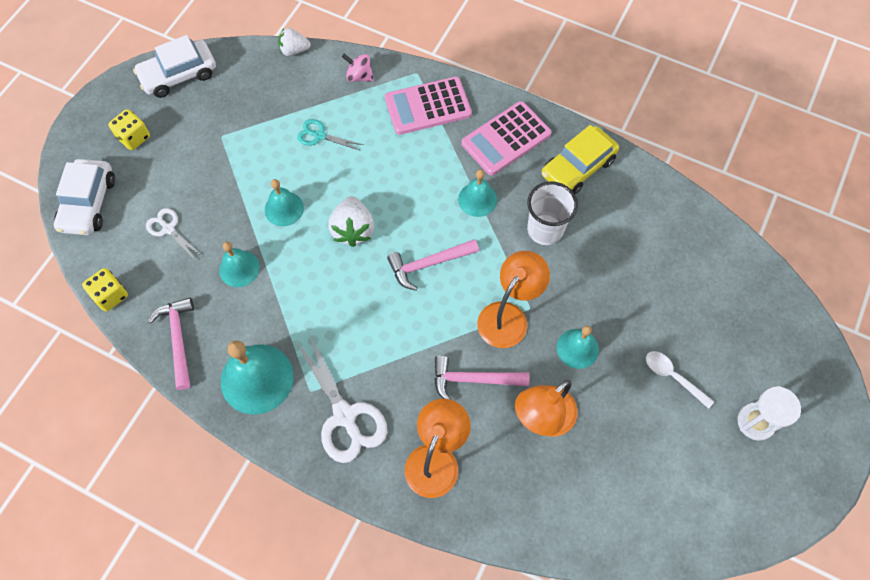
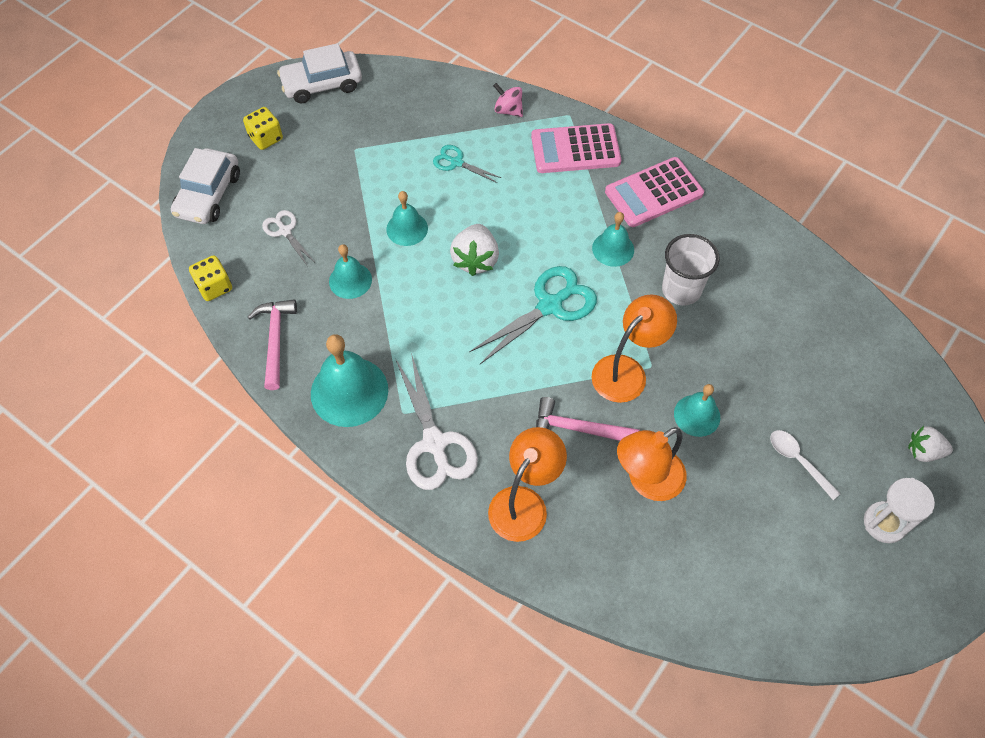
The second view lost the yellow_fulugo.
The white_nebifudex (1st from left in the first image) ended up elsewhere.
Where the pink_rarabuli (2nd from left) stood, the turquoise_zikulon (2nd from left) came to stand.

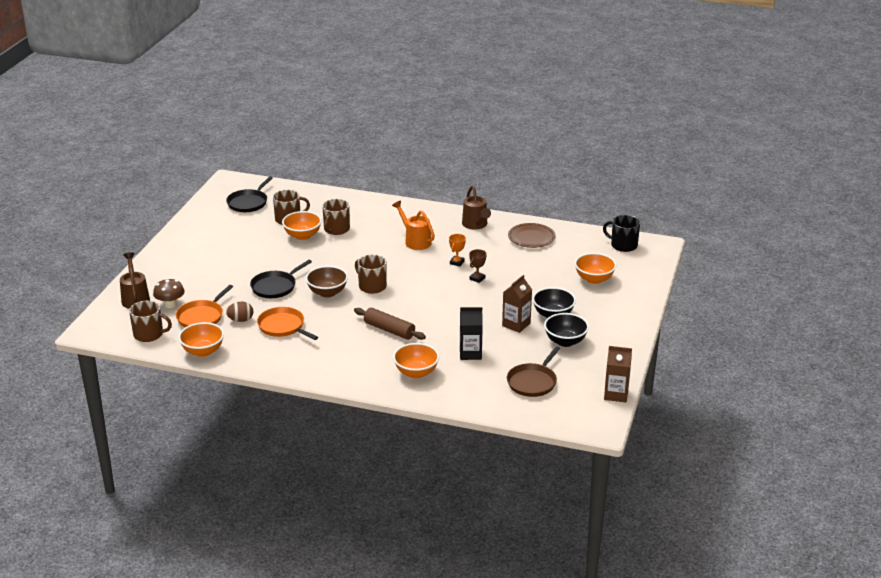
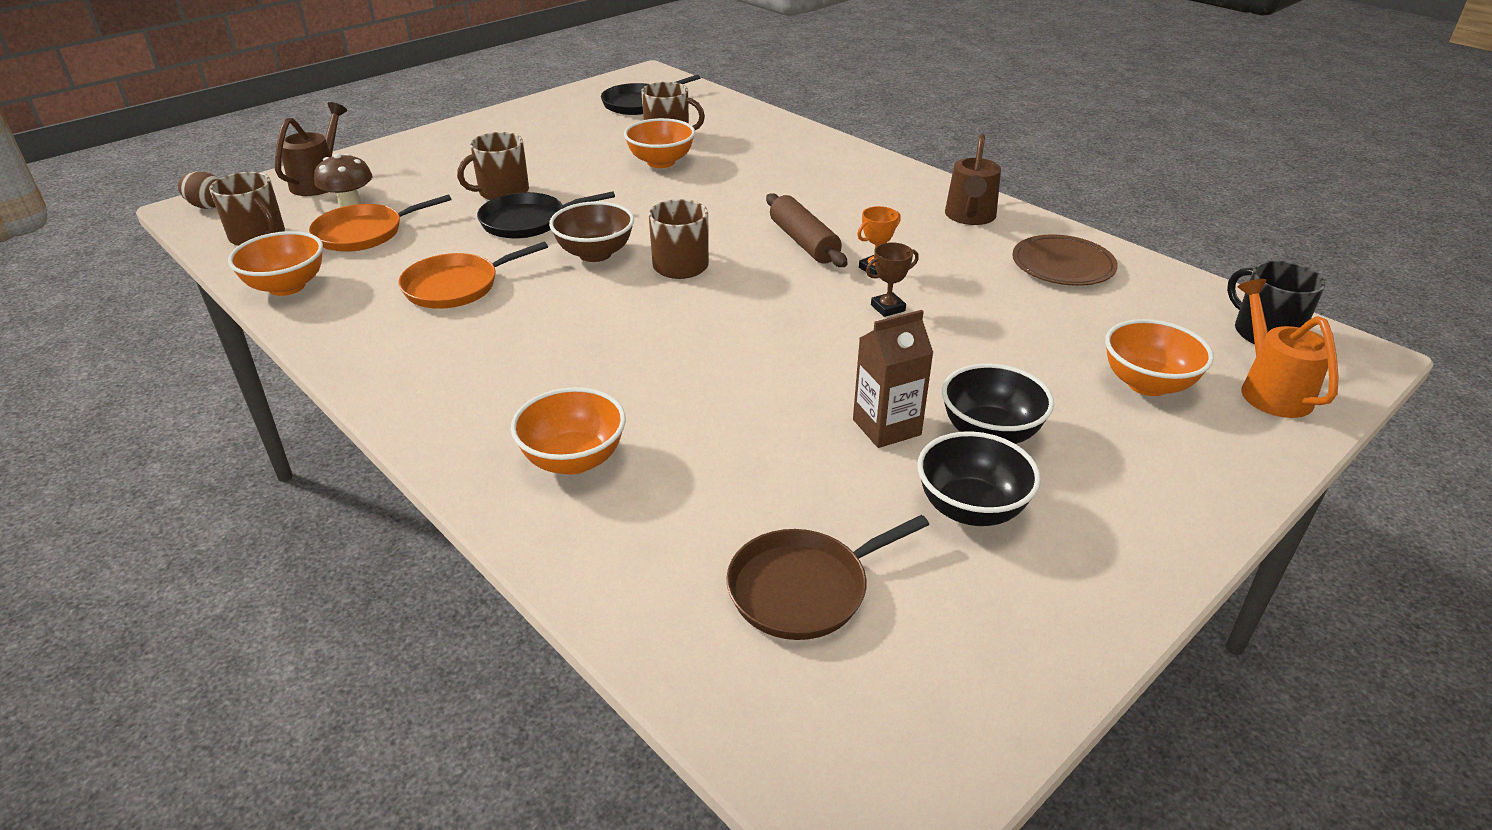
The second view lost the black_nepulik.
The second view lost the brown_nepulik (2nd from left).
The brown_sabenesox ended up elsewhere.
The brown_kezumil (3rd from left in the first image) ended up elsewhere.
The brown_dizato ended up elsewhere.
The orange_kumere ended up elsewhere.
The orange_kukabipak (2nd from left) ended up facing another way, 105 degrees counterclockwise from before.

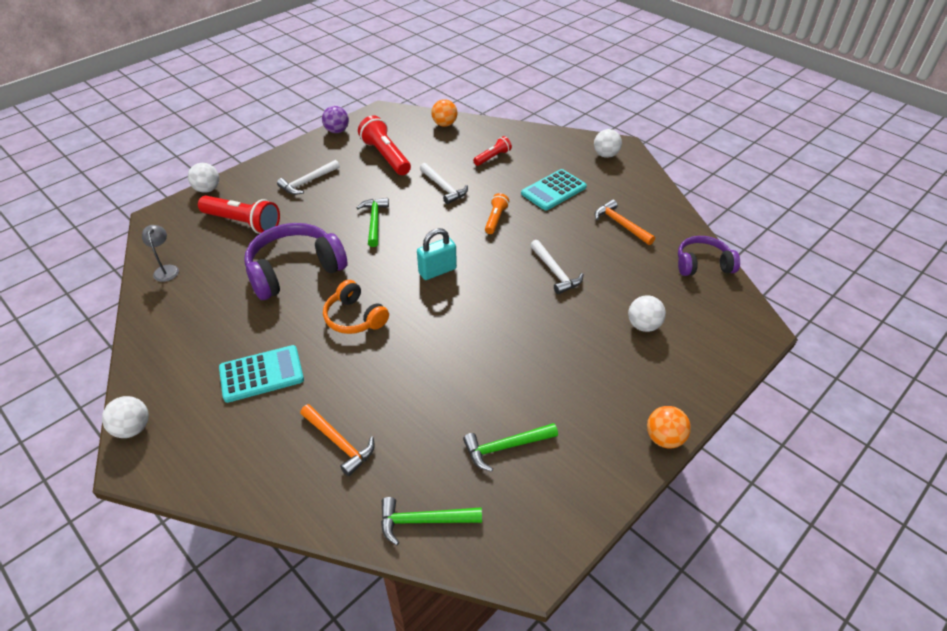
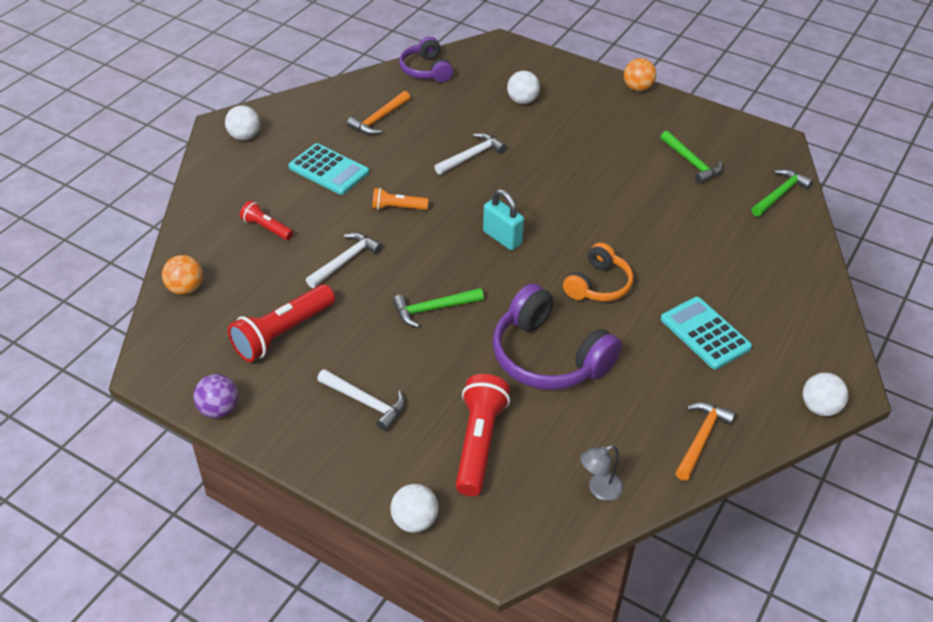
The orange_rarabuli (1st from left in the first image) ended up elsewhere.
The green_rarabuli (2nd from left in the first image) ended up facing another way, 120 degrees counterclockwise from before.

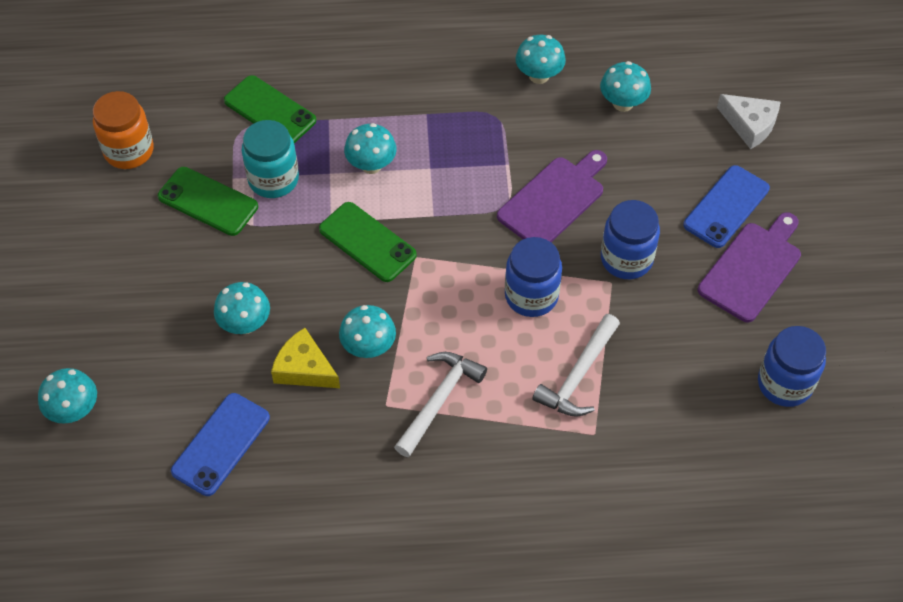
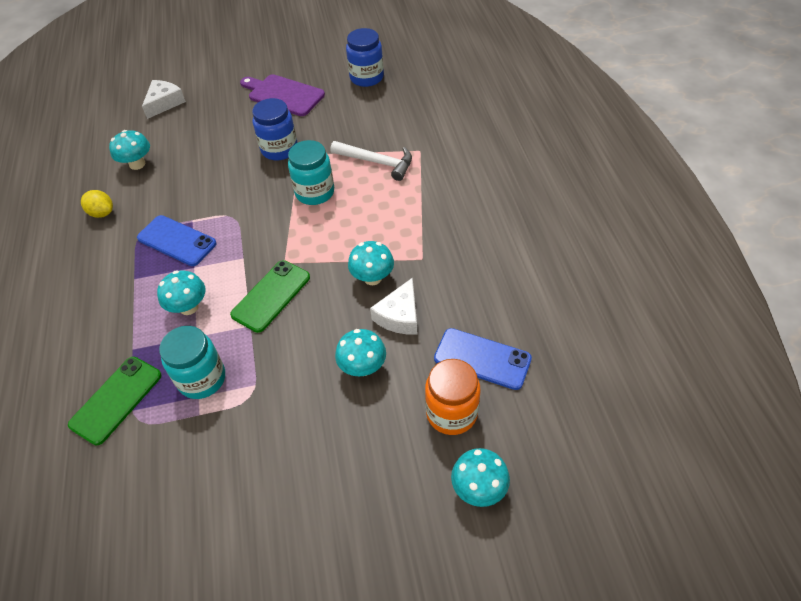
The second view lost the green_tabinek (1st from left).
The second view lost the white_rarabuli (1st from left).
The second view lost the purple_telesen (1st from left).
The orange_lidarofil ended up elsewhere.
The blue_tabinek (2nd from left in the first image) ended up elsewhere.
Where the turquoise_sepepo (5th from left) stood, the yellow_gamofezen came to stand.
What was the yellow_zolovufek turned into the white_zolovufek (2nd from left).
What was the blue_lidarofil (1st from left) turned into the turquoise_lidarofil (2nd from left).

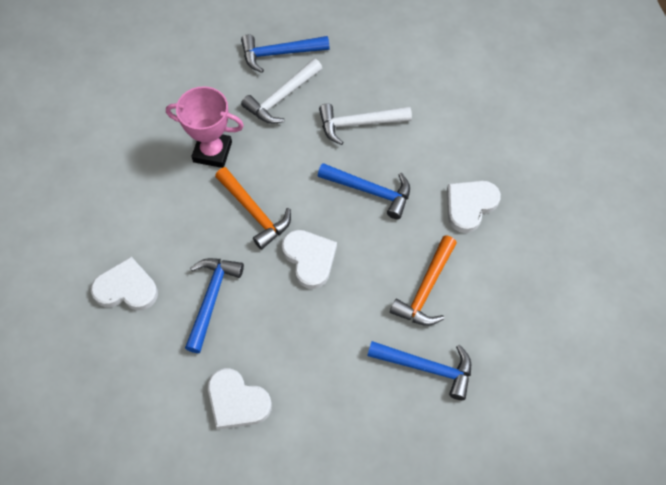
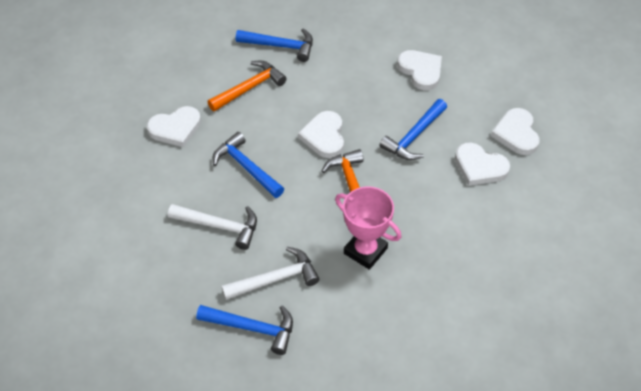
The second view gained the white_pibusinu (5th from left).
The blue_rarabuli (4th from left in the first image) ended up facing another way, 150 degrees clockwise from before.

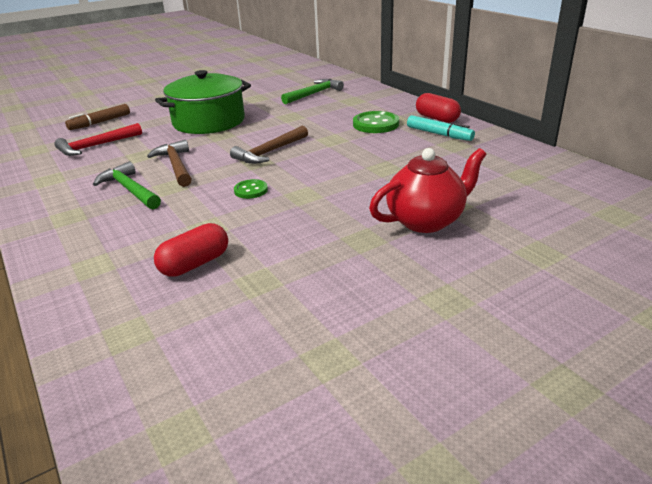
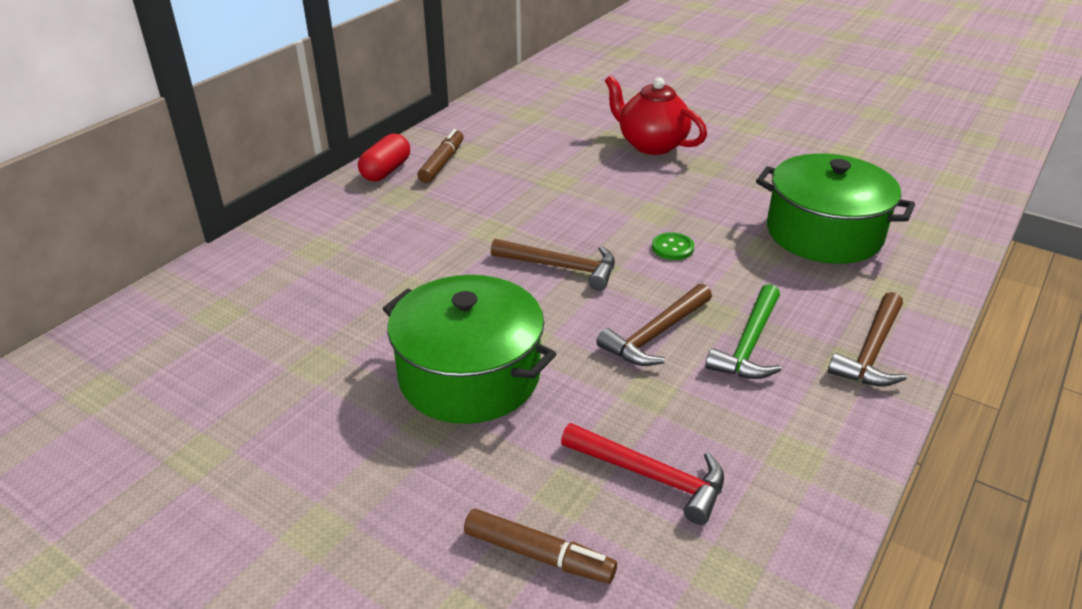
The second view lost the green_rarabuli (2nd from left).
The second view lost the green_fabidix (2nd from left).
The second view gained the brown_rarabuli (3rd from left).
Where the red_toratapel (1st from left) stood, the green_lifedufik (2nd from left) came to stand.
What was the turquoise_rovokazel turned into the brown_rovokazel (1st from left).

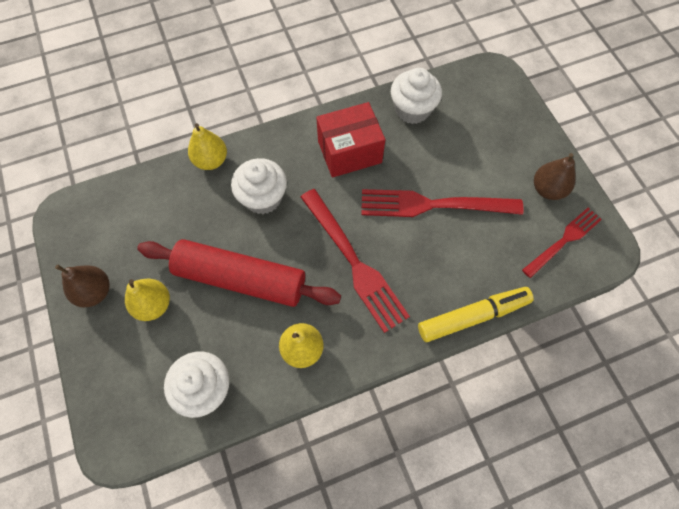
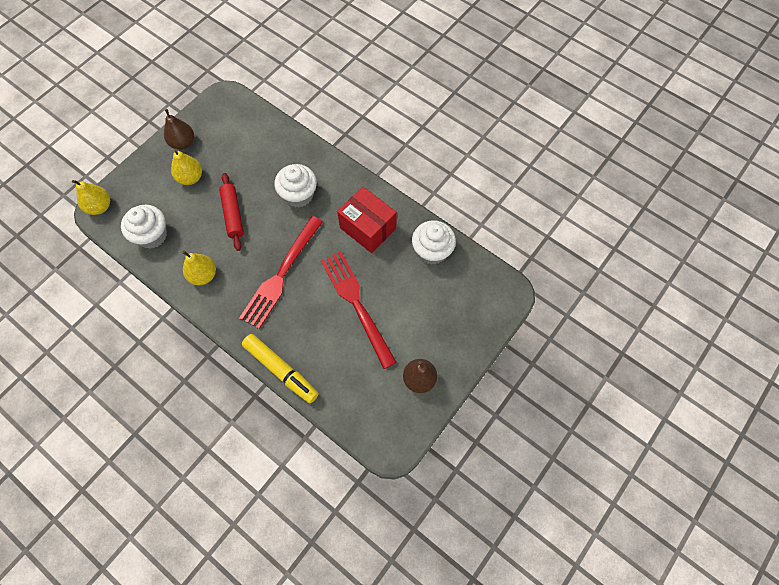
The second view lost the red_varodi (3rd from left).
The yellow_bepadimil (2nd from left in the first image) ended up elsewhere.
The size of the red_dizato changed by a factor of 0.59.

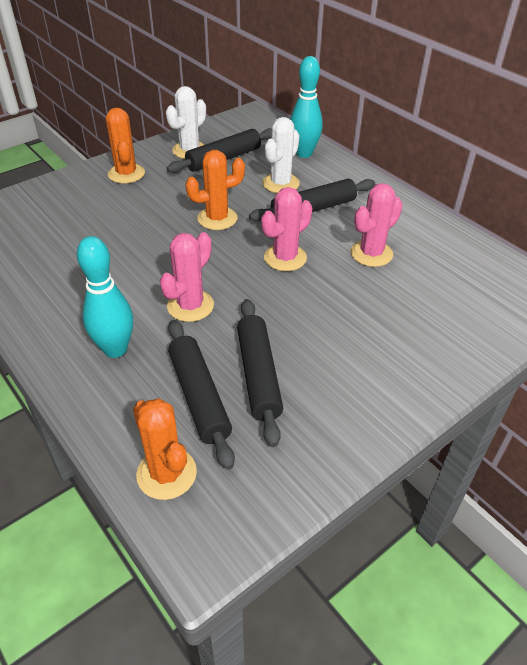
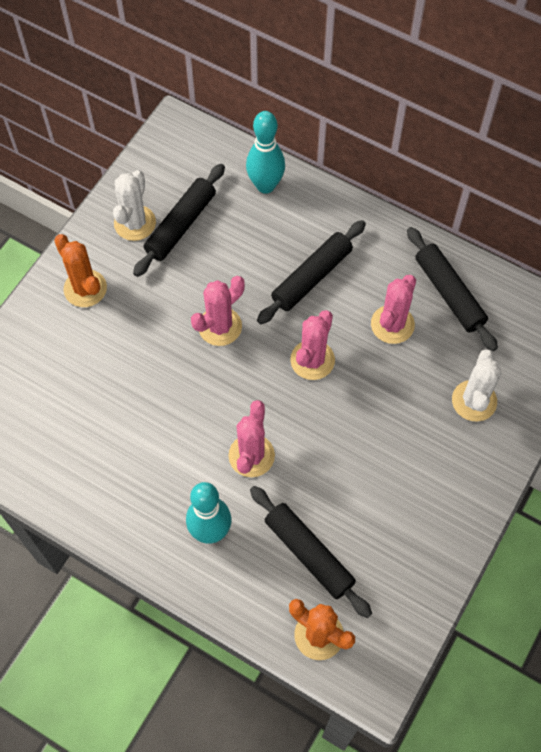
The black_dizato (3rd from left in the first image) ended up elsewhere.
The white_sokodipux (2nd from left) ended up elsewhere.
What was the orange_sokodipux (3rd from left) turned into the pink_sokodipux (1st from left).

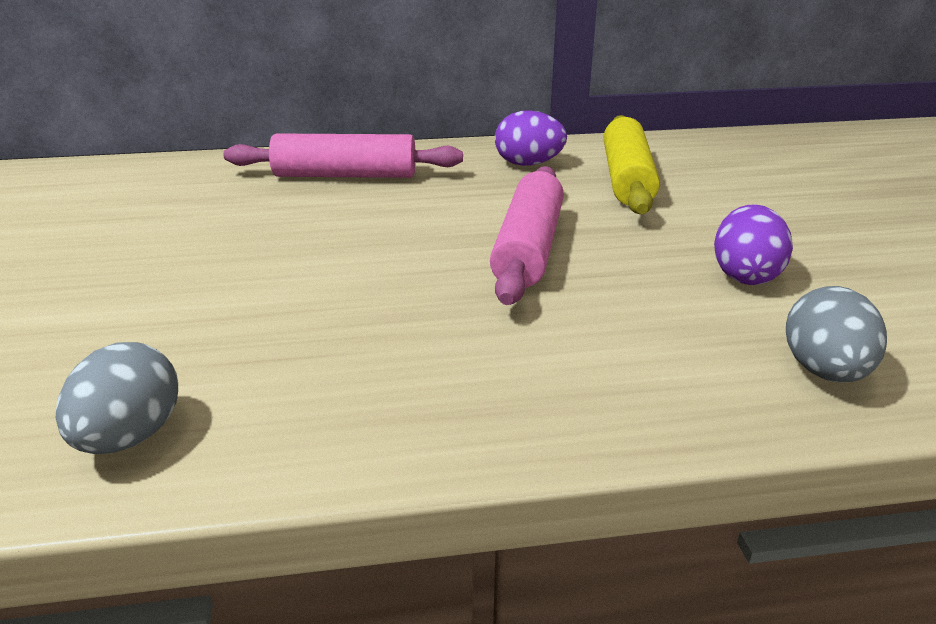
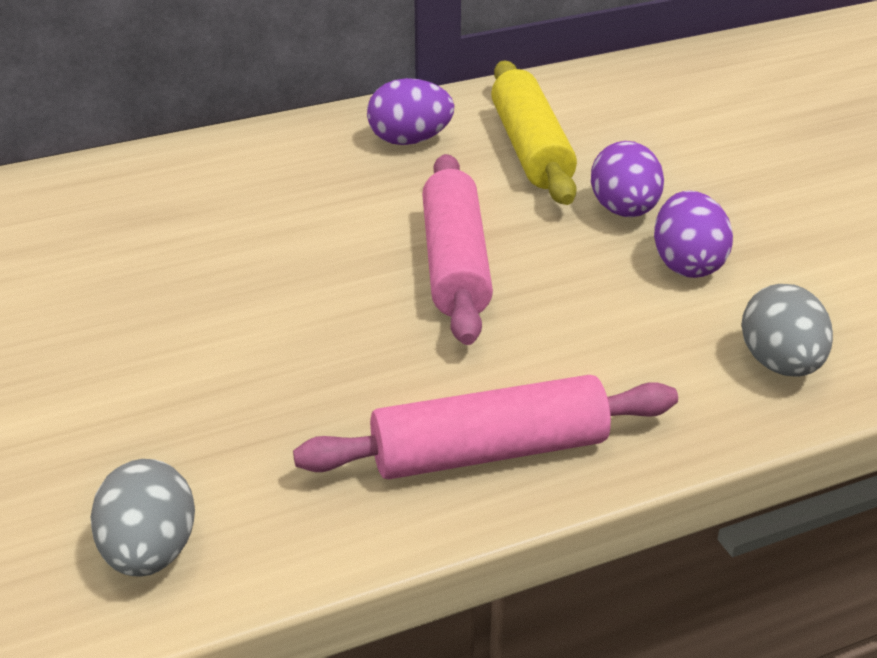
The second view gained the purple_sabenesox (2nd from left).
The pink_dizato (1st from left in the first image) ended up elsewhere.

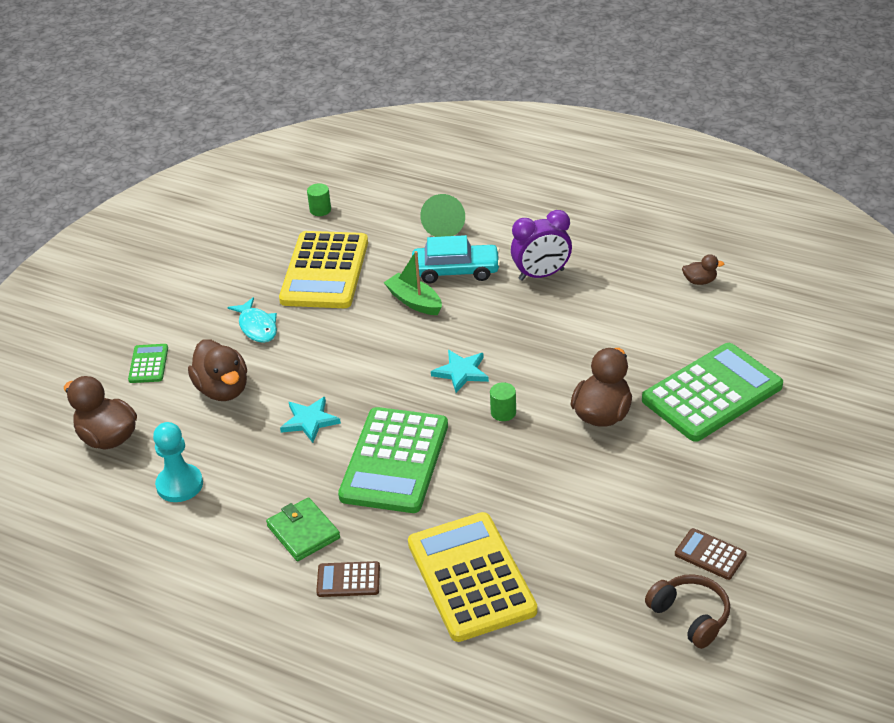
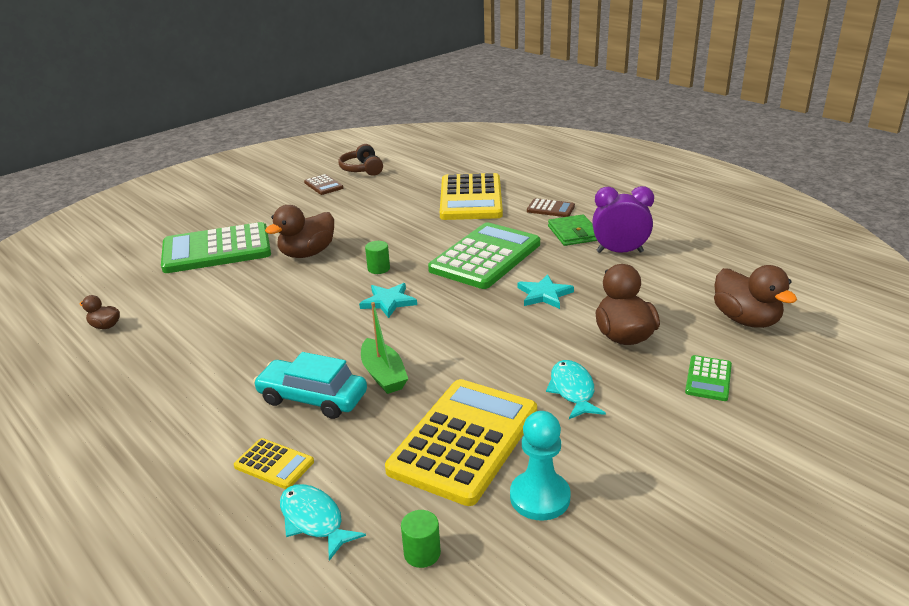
The second view gained the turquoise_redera (1st from left).
The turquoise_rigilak ended up elsewhere.
The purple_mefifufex ended up elsewhere.
Where the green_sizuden stood, the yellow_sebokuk (1st from left) came to stand.

